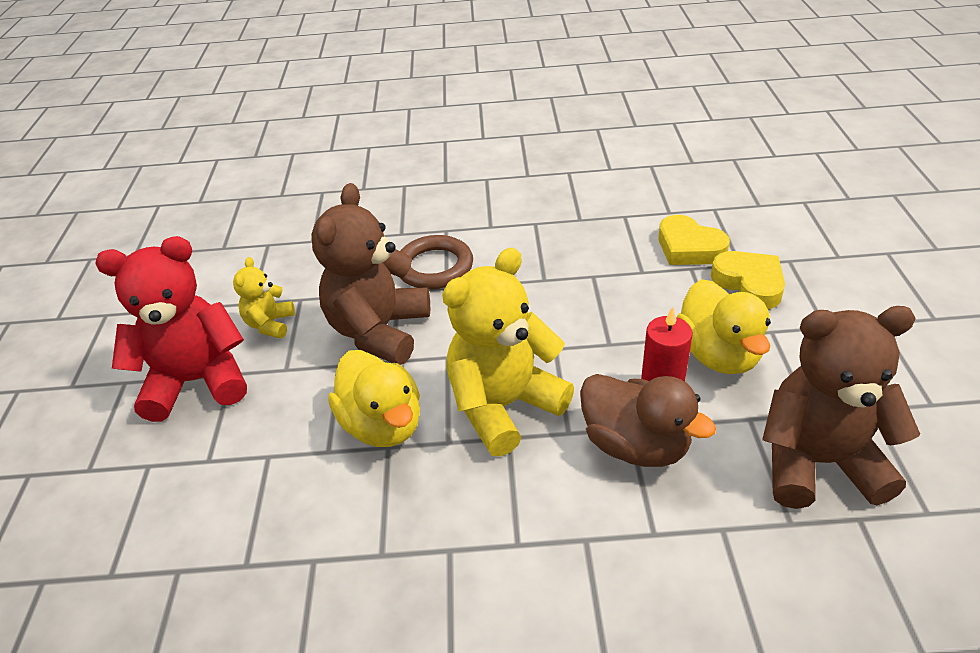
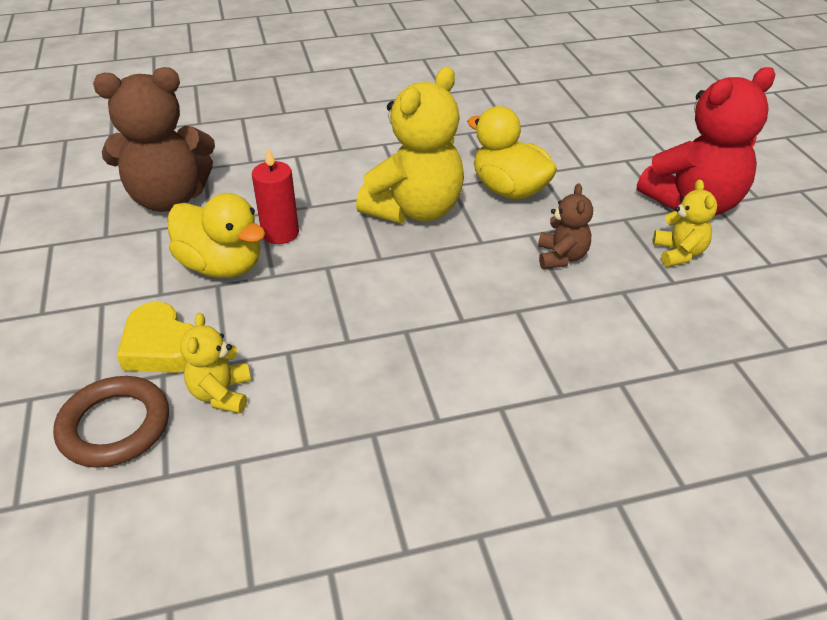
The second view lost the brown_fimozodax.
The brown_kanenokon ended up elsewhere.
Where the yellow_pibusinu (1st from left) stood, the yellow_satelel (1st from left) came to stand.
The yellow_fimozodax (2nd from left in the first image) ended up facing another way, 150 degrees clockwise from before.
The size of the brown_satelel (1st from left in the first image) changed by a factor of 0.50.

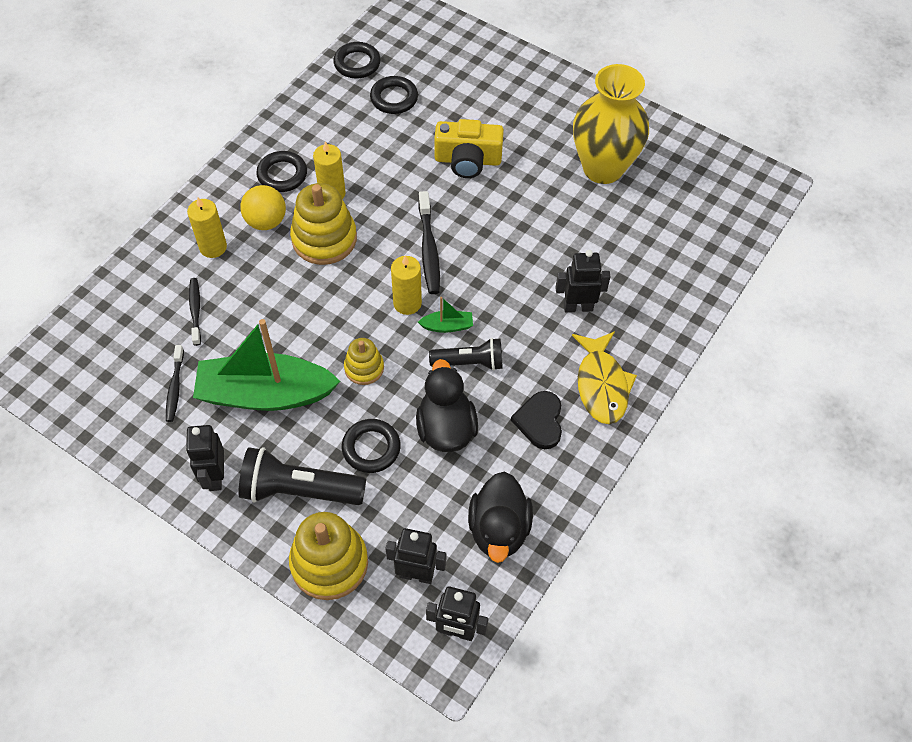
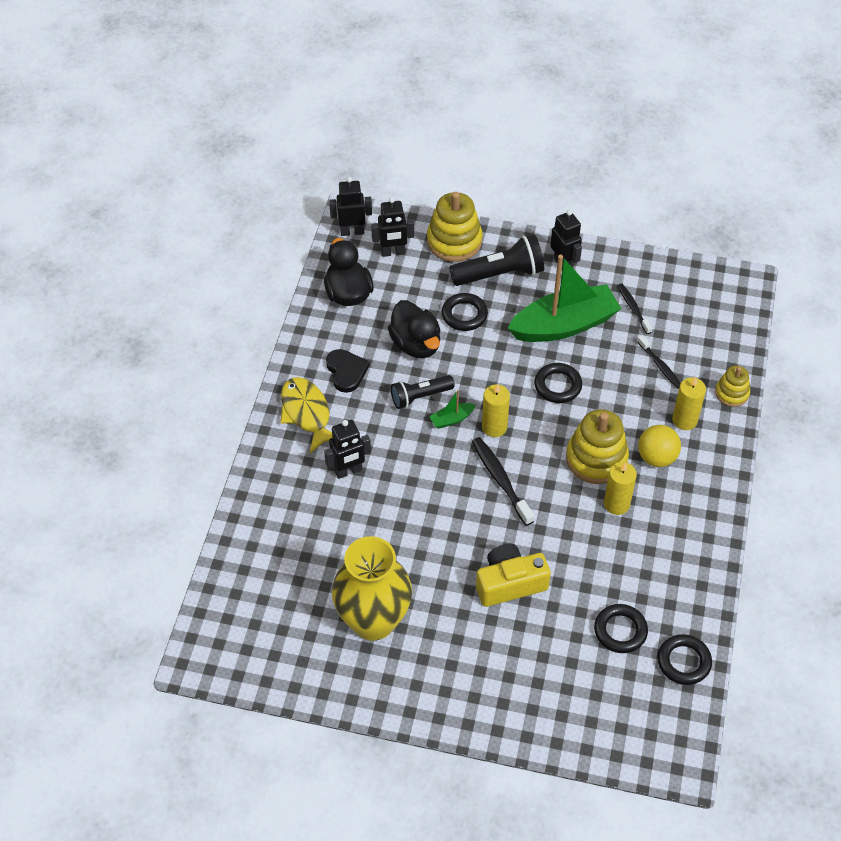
The black_kanenokon (1st from left in the first image) ended up elsewhere.
The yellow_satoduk (3rd from left) ended up elsewhere.

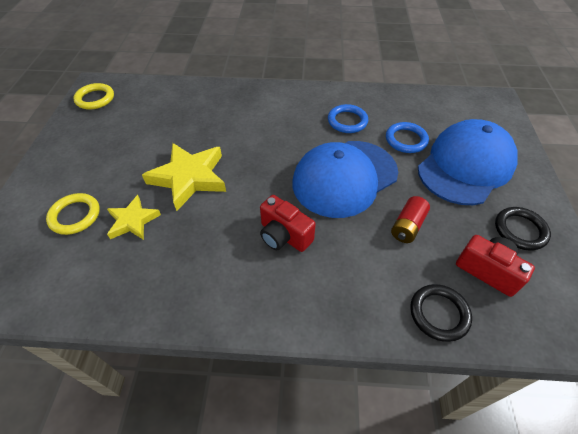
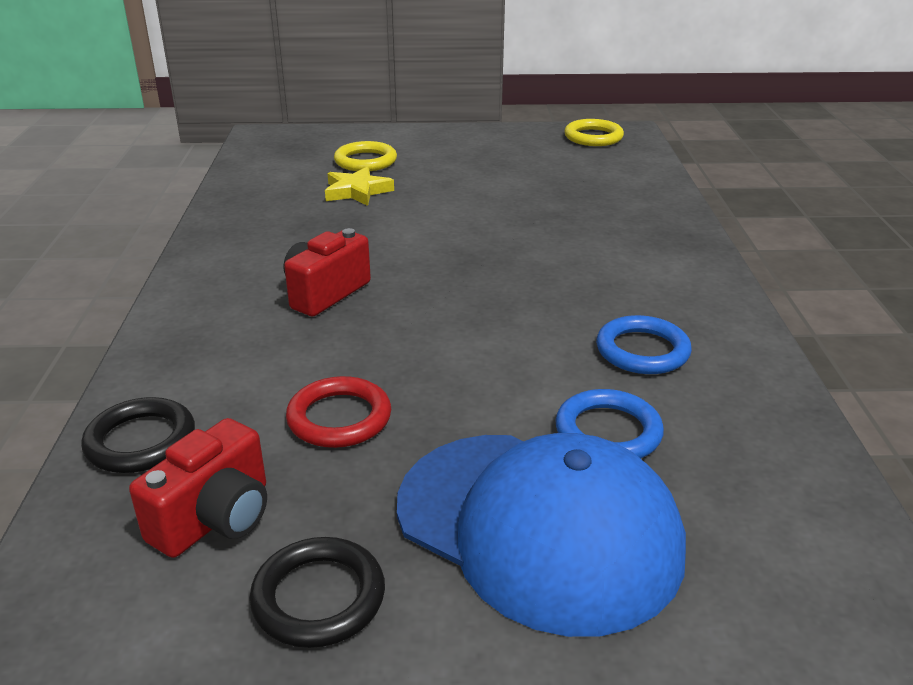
The second view lost the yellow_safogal (2nd from left).
The second view lost the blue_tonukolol (1st from left).
Where the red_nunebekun stood, the red_kanenokon came to stand.

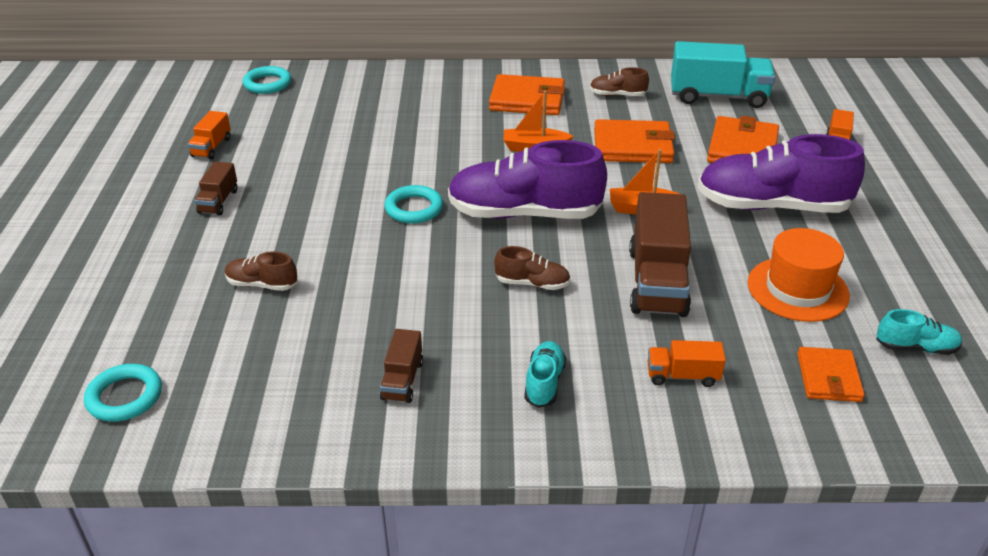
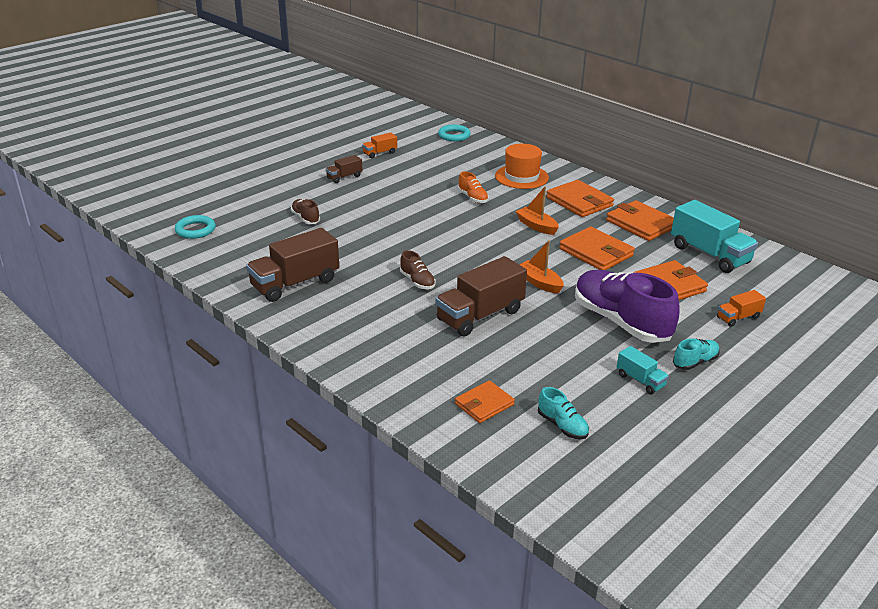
The second view lost the turquoise_kanenokon (3rd from left).
The second view lost the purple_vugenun (1st from left).
The second view lost the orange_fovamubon (2nd from left).
The second view gained the orange_vugenun.
The second view gained the turquoise_fovamubon (1st from left).
The turquoise_vugenun (1st from left in the first image) ended up elsewhere.
The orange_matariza ended up elsewhere.
Where the brown_vugenun (3rd from left) stood, the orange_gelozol (4th from left) came to stand.
The size of the brown_fovamubon (2nd from left in the first image) changed by a factor of 2.00.

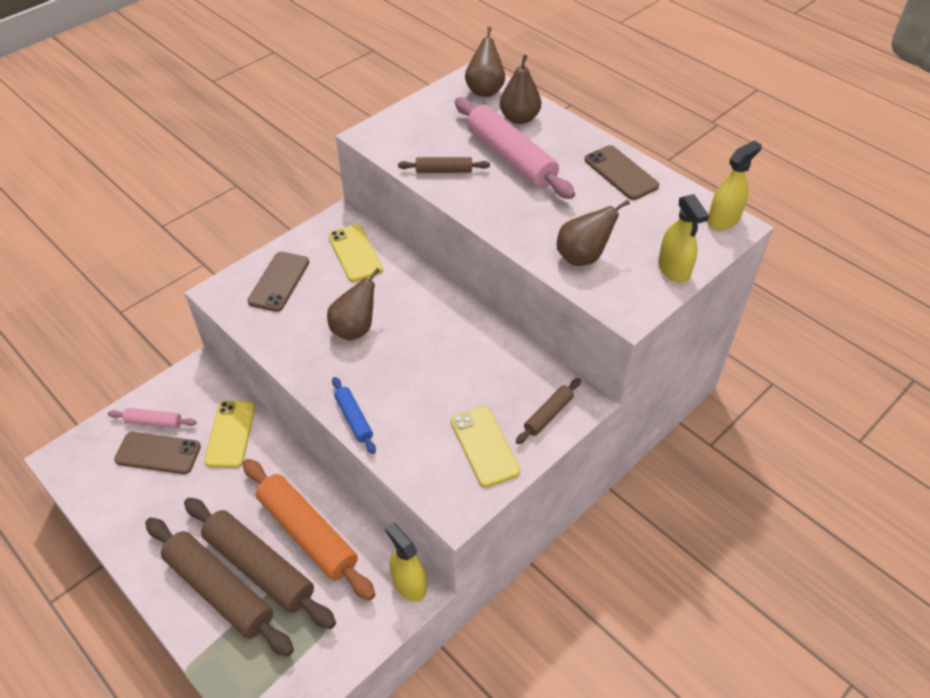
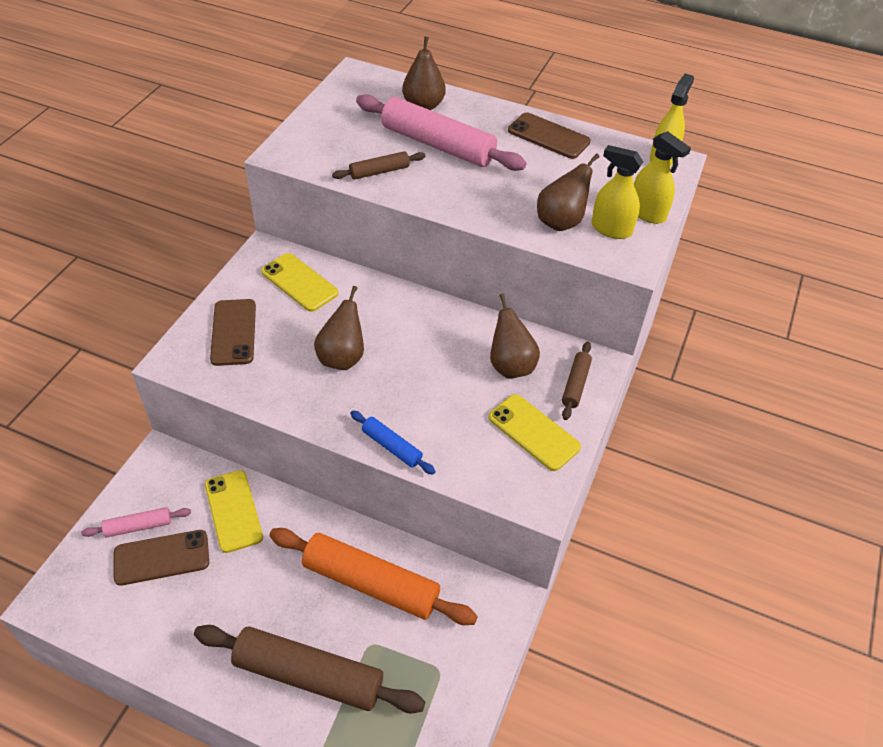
The second view lost the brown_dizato (2nd from left).
The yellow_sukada (1st from left) ended up elsewhere.
The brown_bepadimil (2nd from left in the first image) ended up elsewhere.

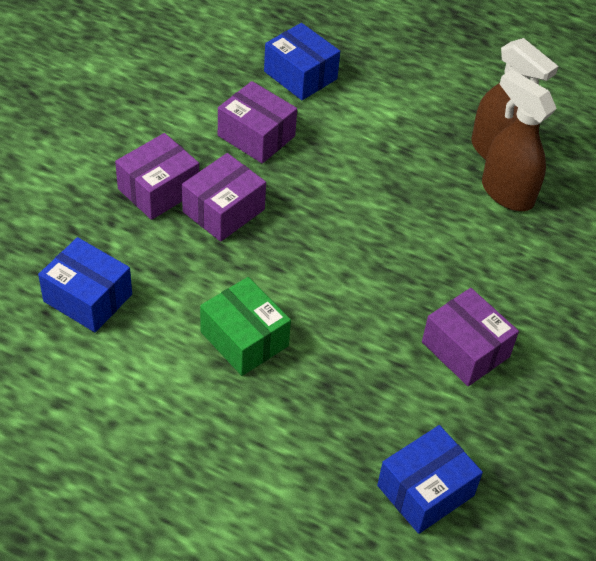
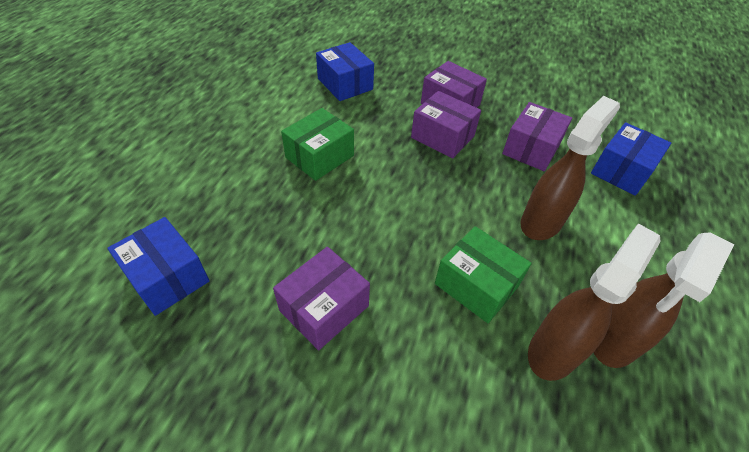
The second view gained the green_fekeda (2nd from left).
The second view gained the brown_sukada (1st from left).
The blue_fekeda (1st from left in the first image) ended up facing another way, 60 degrees counterclockwise from before.

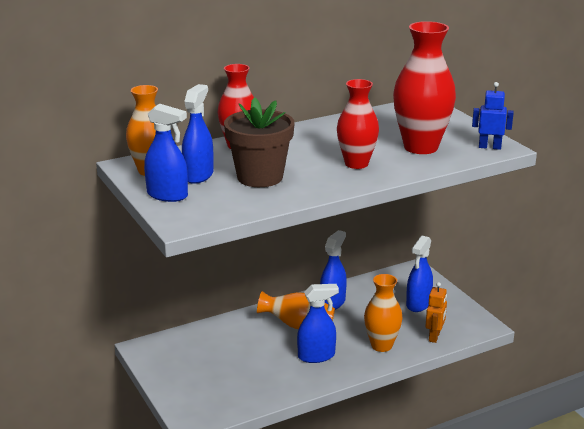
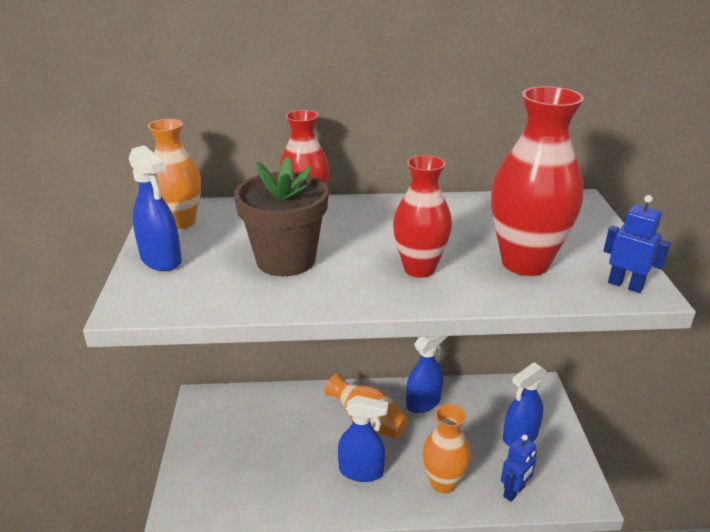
The second view lost the blue_sukada (2nd from left).
What was the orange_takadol turned into the blue_takadol (1st from left).

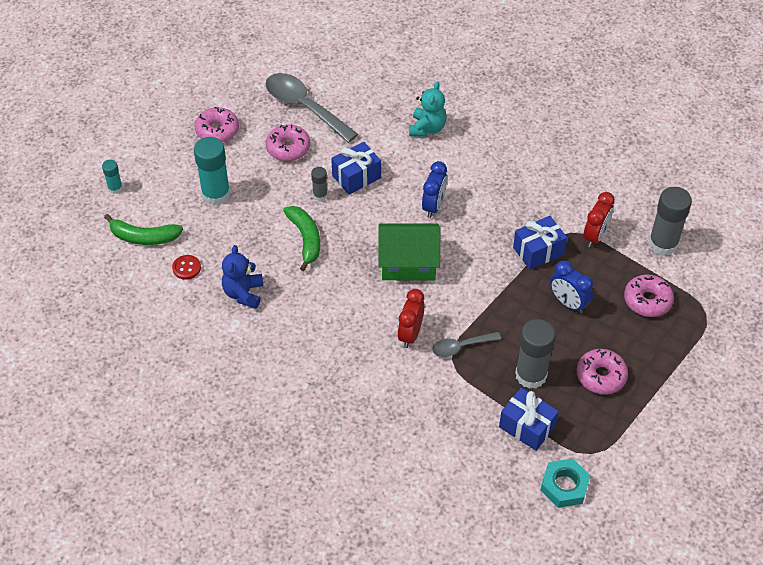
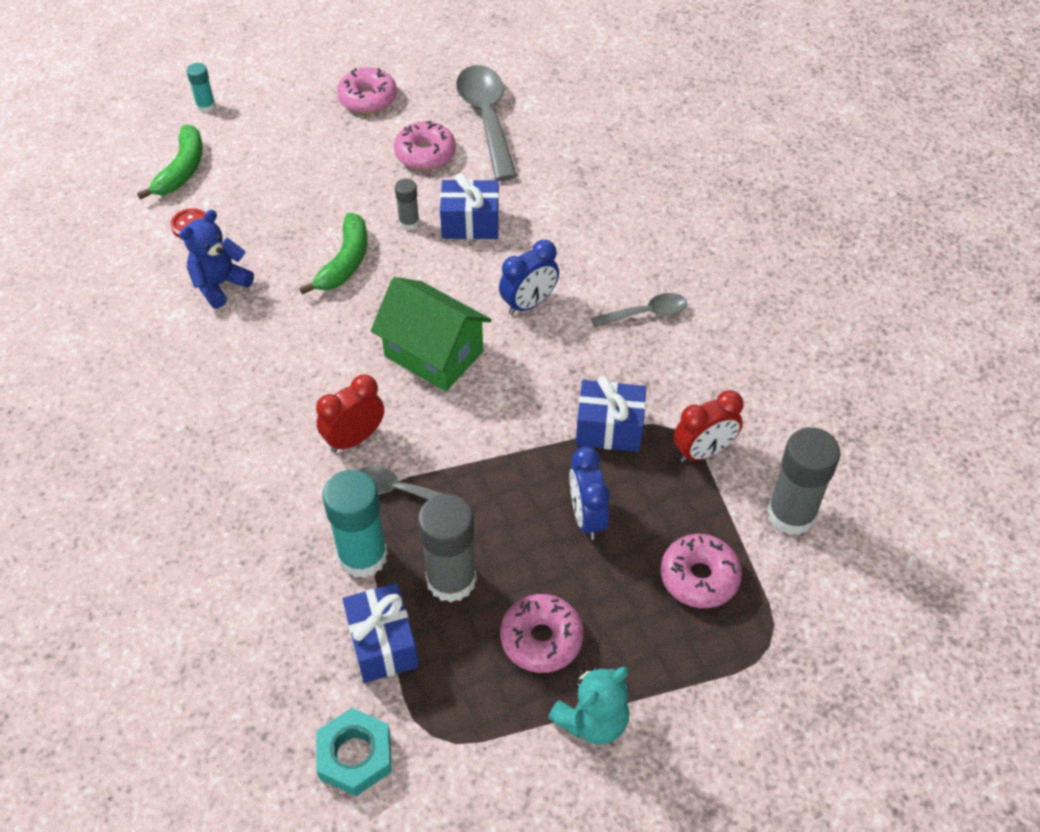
The second view gained the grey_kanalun (3rd from left).
The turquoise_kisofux (2nd from left) ended up elsewhere.
The turquoise_satelel ended up elsewhere.
The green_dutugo (1st from left) ended up facing another way, 120 degrees counterclockwise from before.

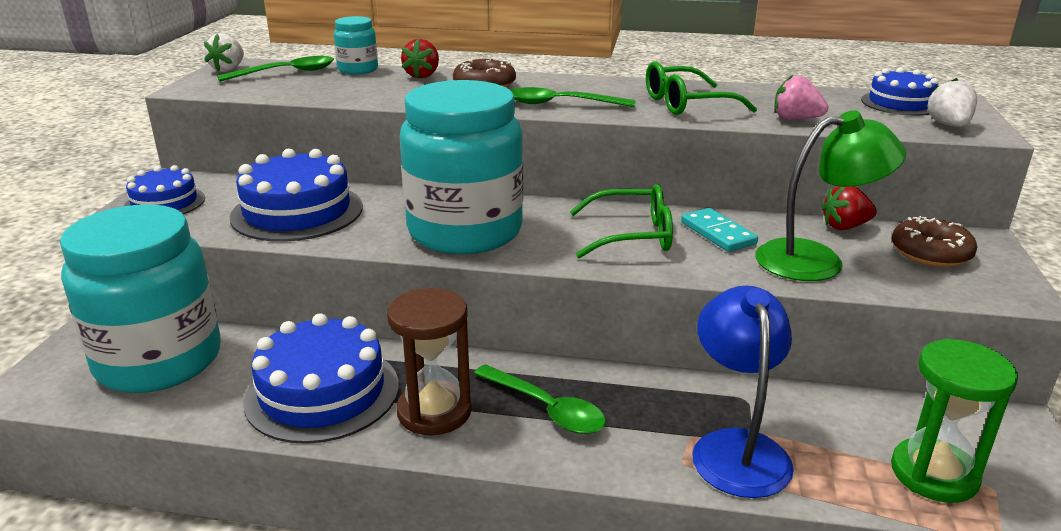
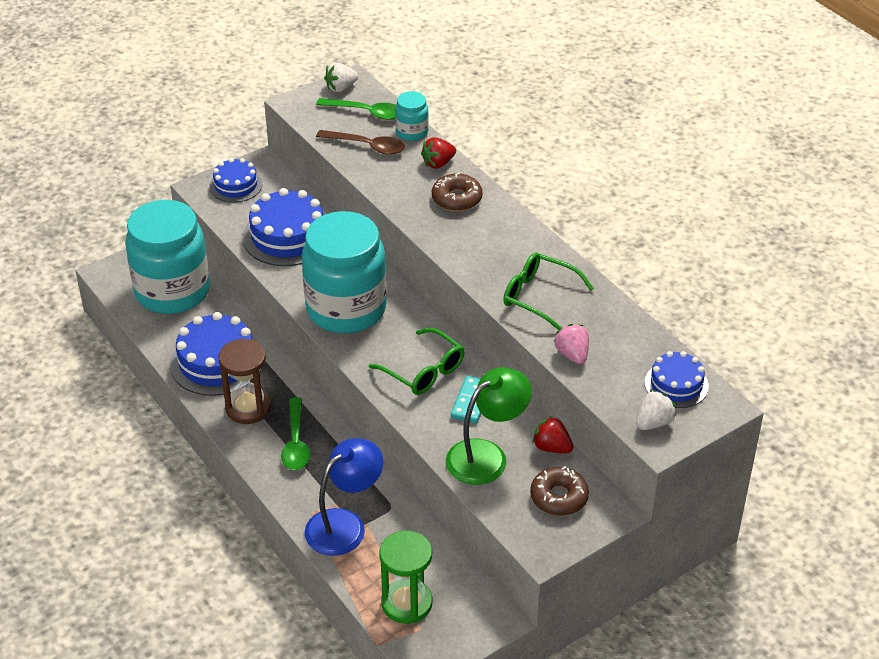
The second view lost the green_kanalun (3rd from left).
The second view gained the brown_kanalun.
The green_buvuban ended up facing another way, 75 degrees counterclockwise from before.

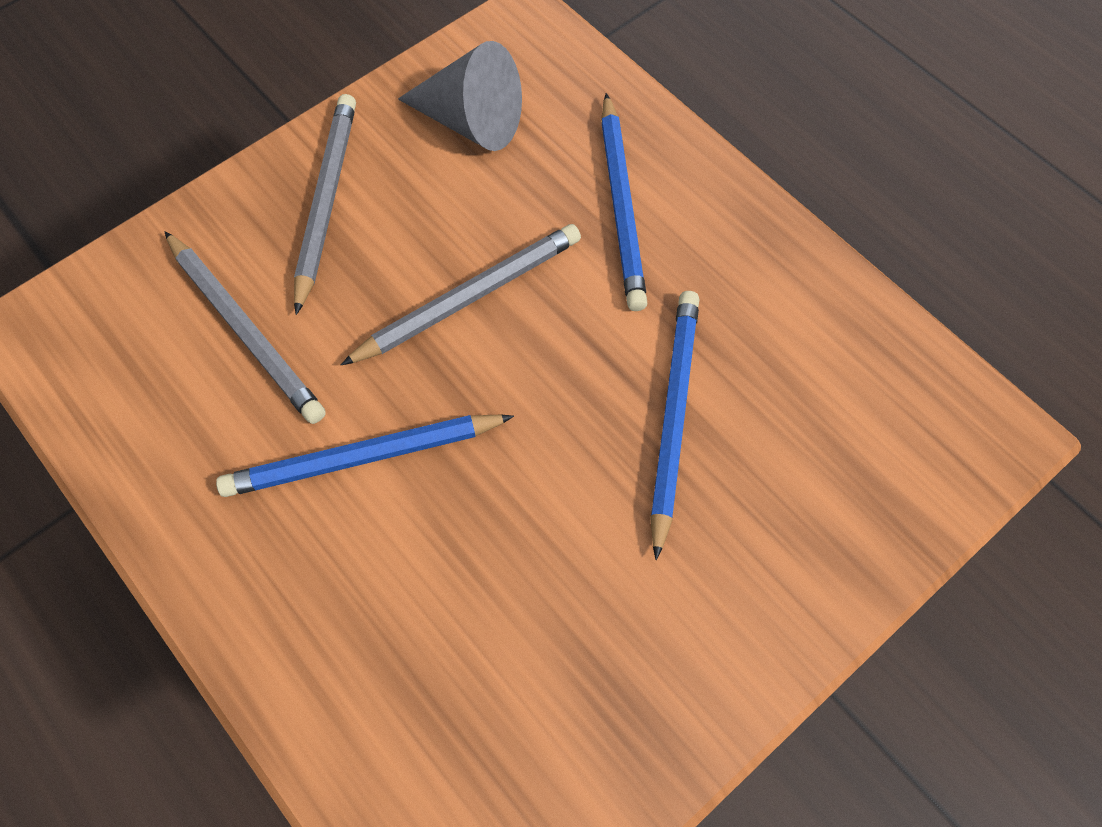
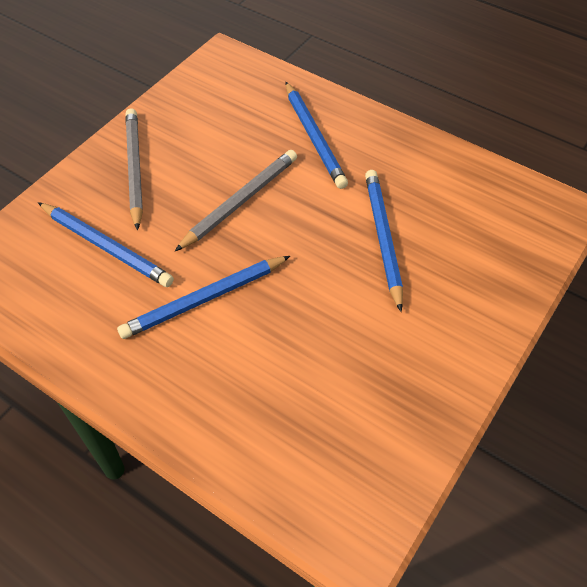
The second view lost the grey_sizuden.
What was the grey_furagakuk (1st from left) turned into the blue_furagakuk (1st from left).

